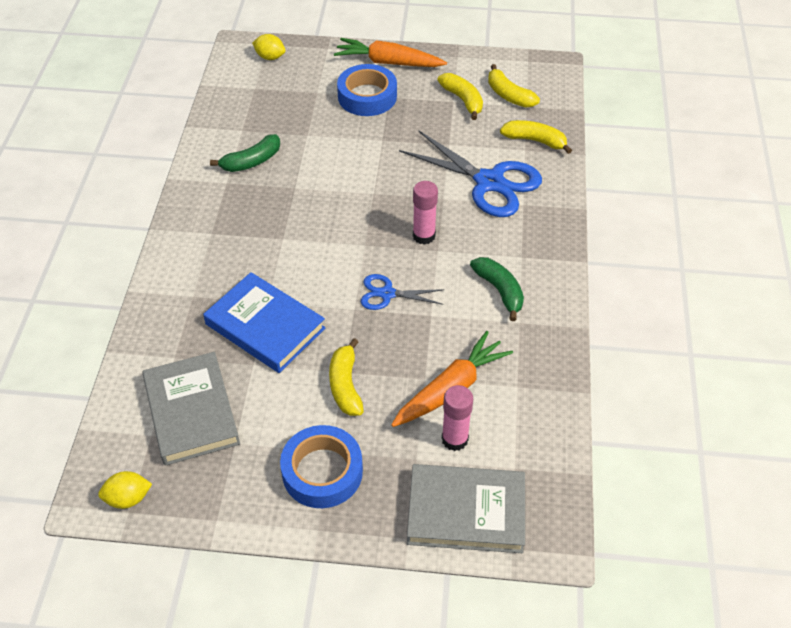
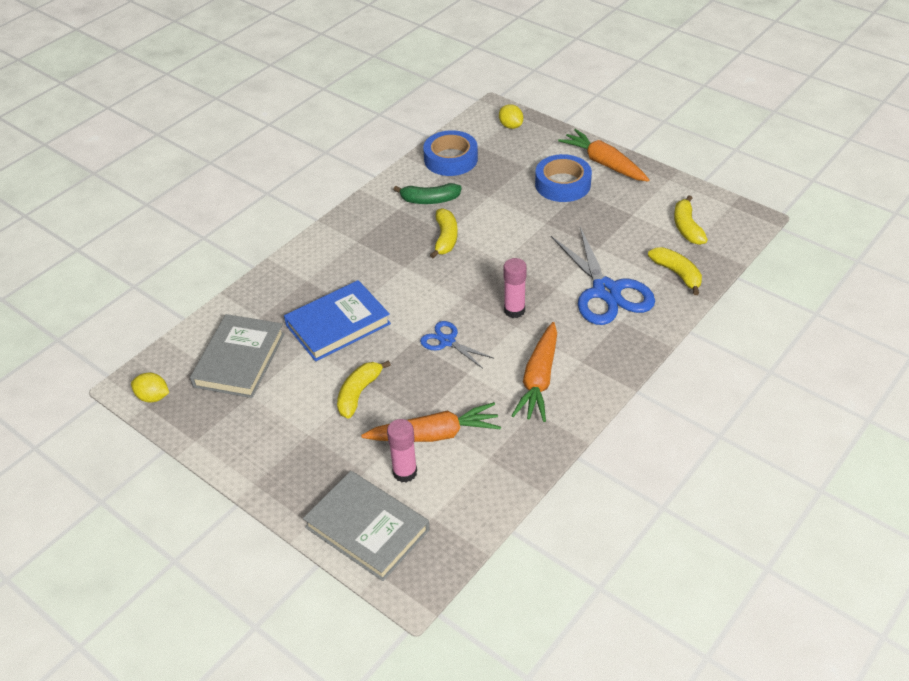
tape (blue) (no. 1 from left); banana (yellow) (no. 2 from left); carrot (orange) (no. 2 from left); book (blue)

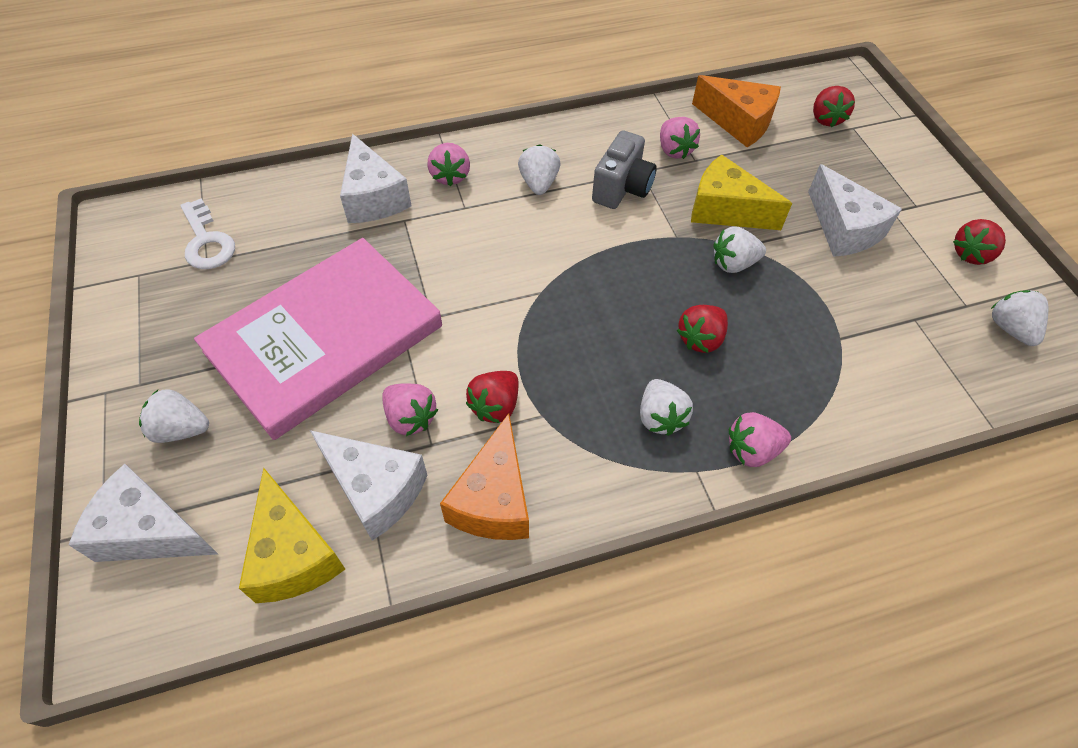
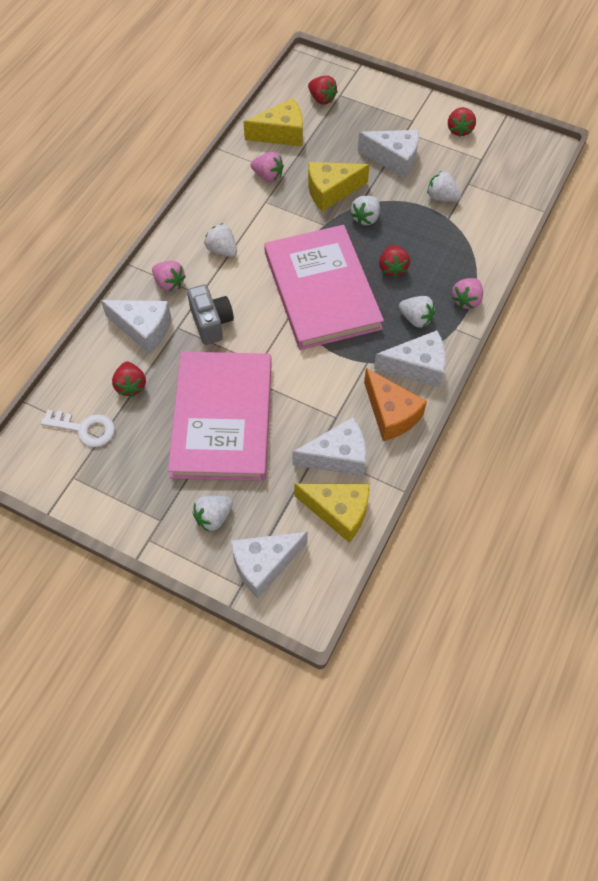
strawberry (pink) (no. 1 from left in the first image); book (pink) (no. 2 from left); cheese (white) (no. 5 from left); strawberry (red) (no. 1 from left); camera (grey); strawberry (white) (no. 5 from left); cheese (yellow) (no. 1 from left)

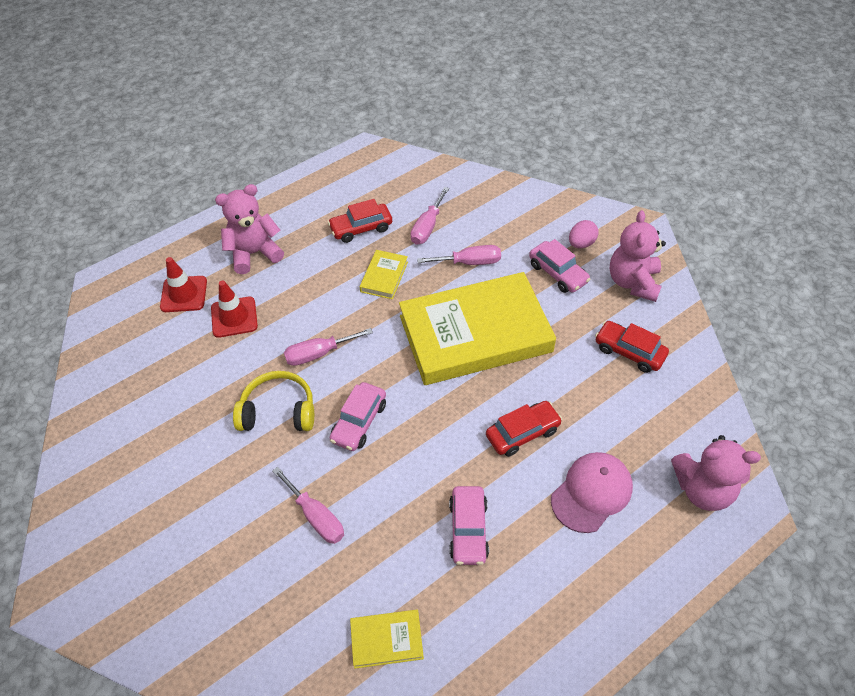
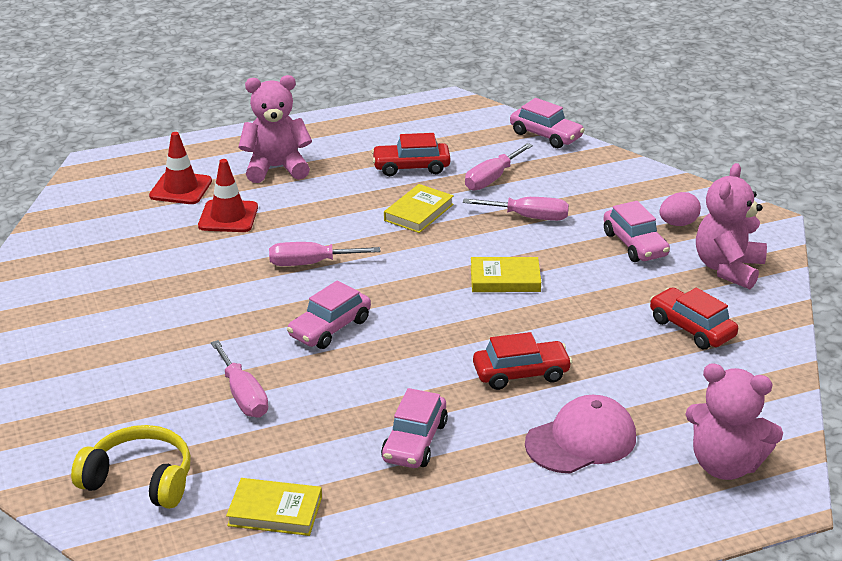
car (pink) (no. 3 from left); headphones (yellow); book (yellow) (no. 3 from left)

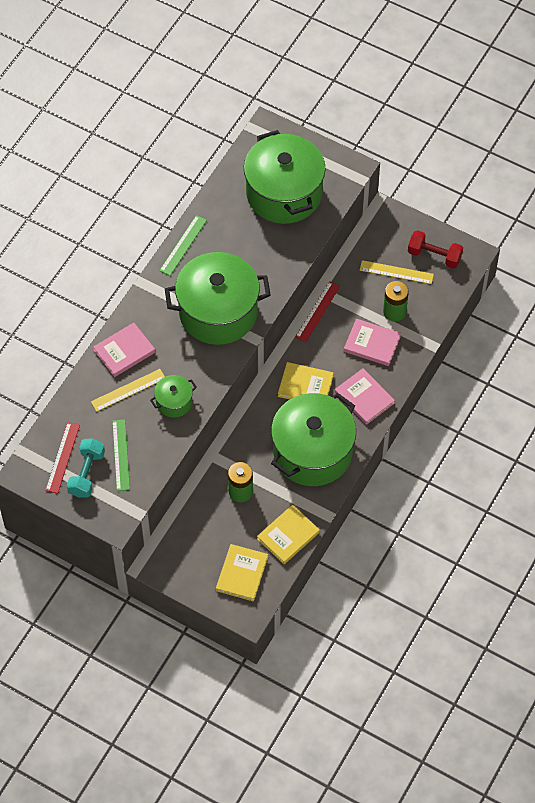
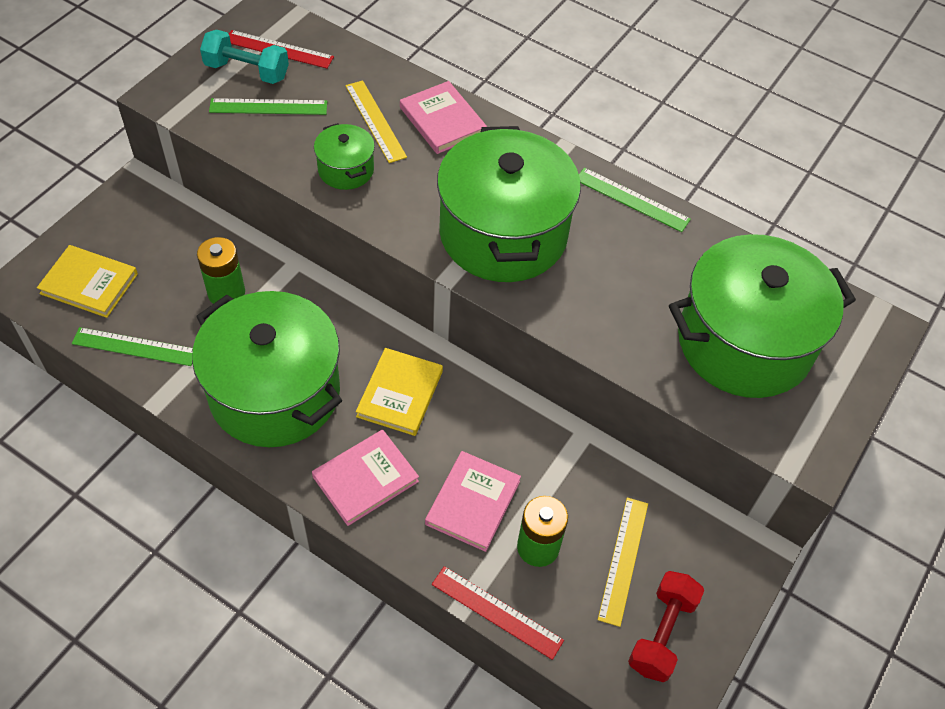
ruler (red) (no. 2 from left); ruler (green) (no. 1 from left)

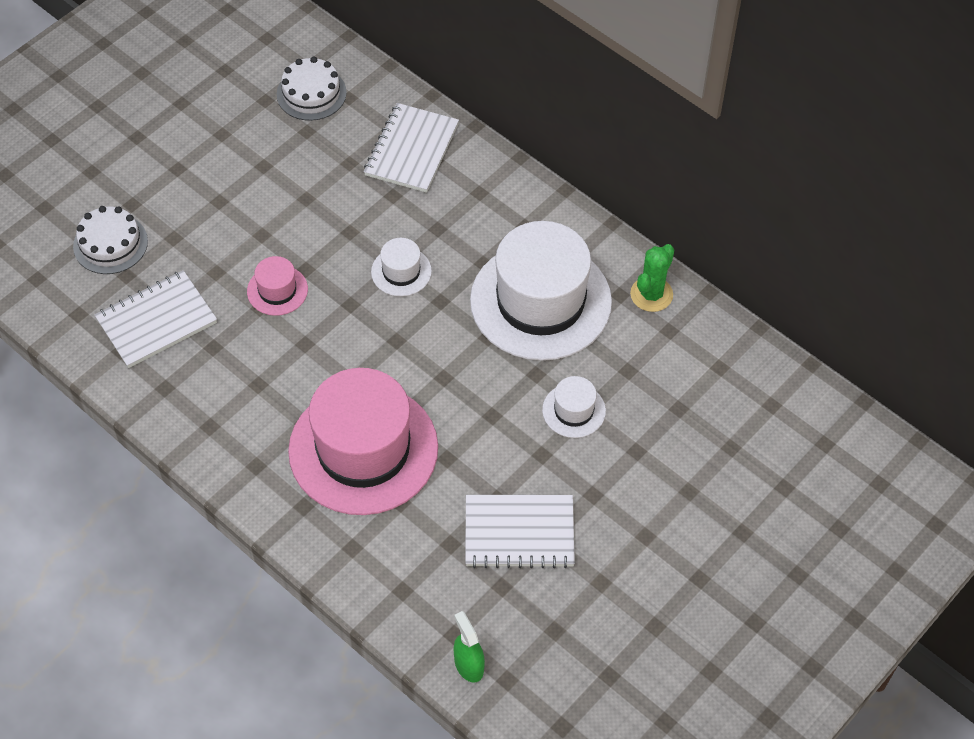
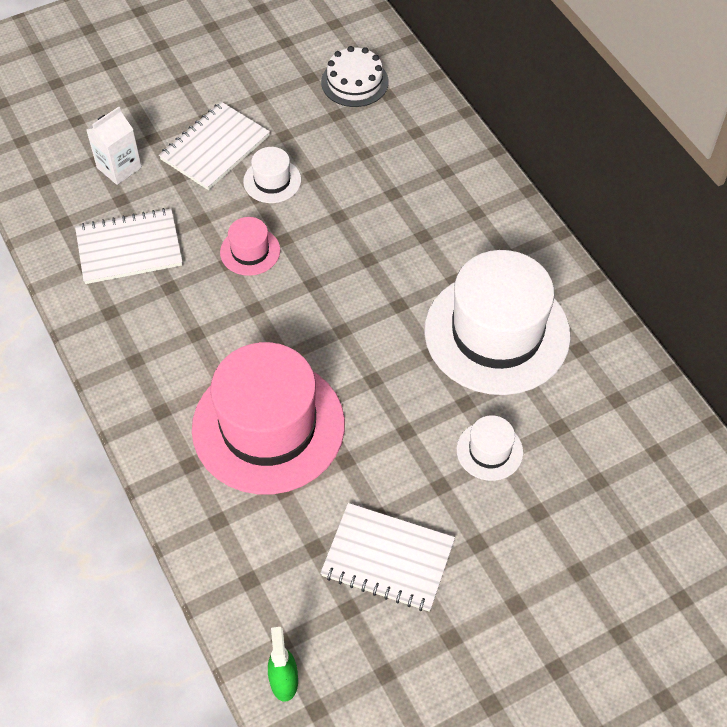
cactus (green); notebook (white) (no. 2 from left); hat (white) (no. 1 from left); carton (white)

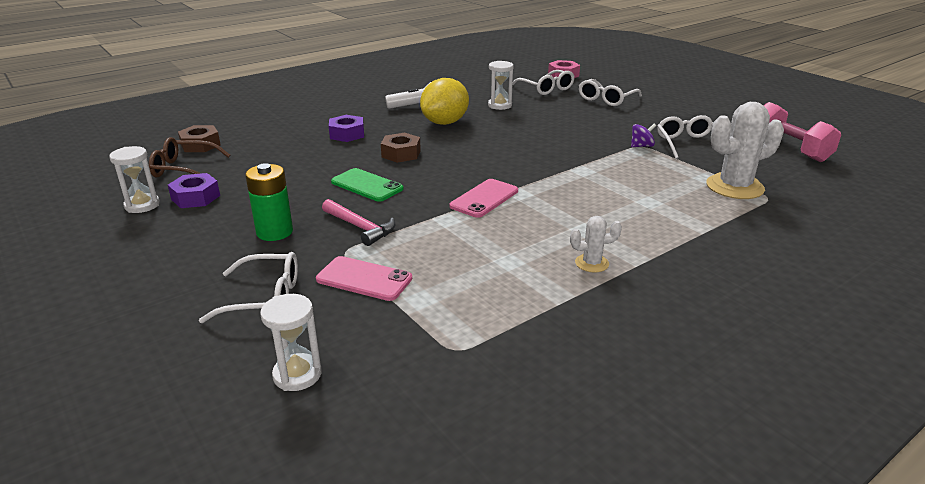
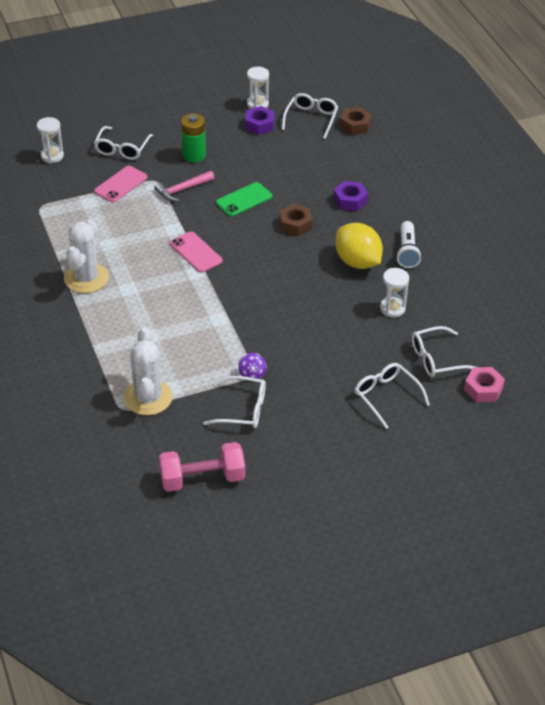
glasses (white) (no. 3 from left); cactus (white) (no. 1 from left)

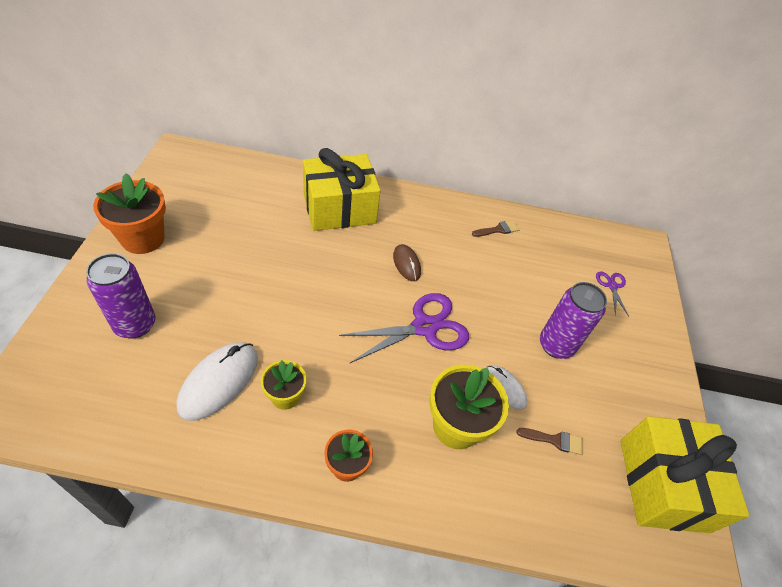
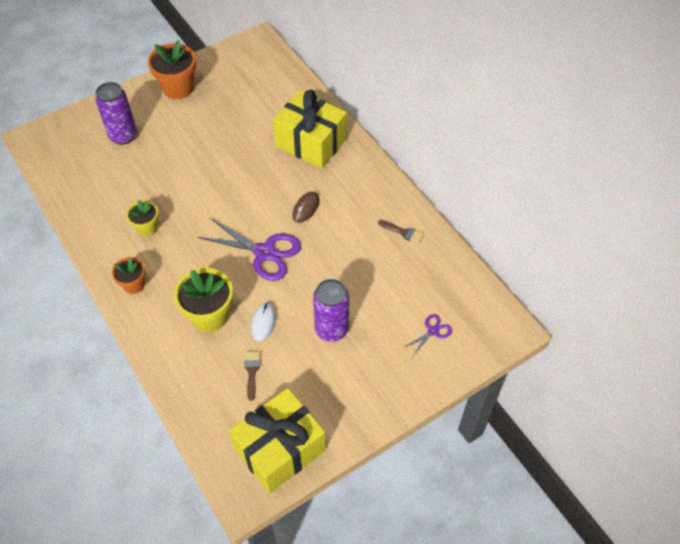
mouse (white) (no. 1 from left in the first image); brush (brown) (no. 1 from left)

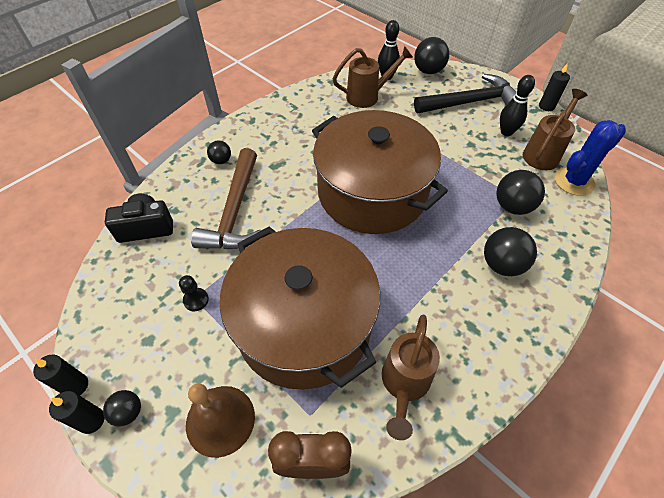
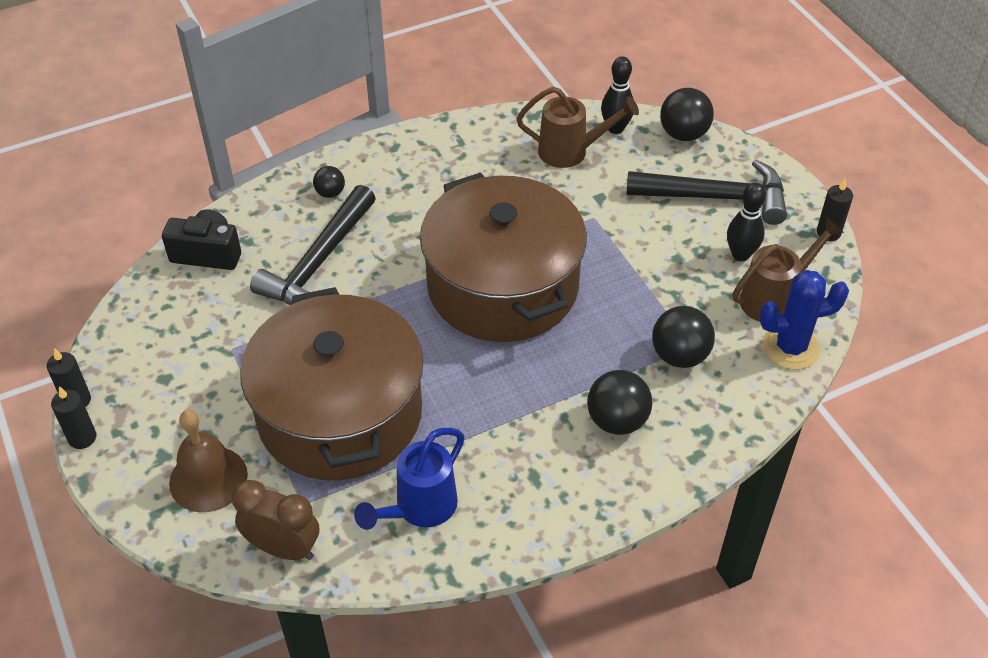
ball (black) (no. 1 from left in the first image); pawn (black); hammer (black) (no. 1 from left); watering can (blue)

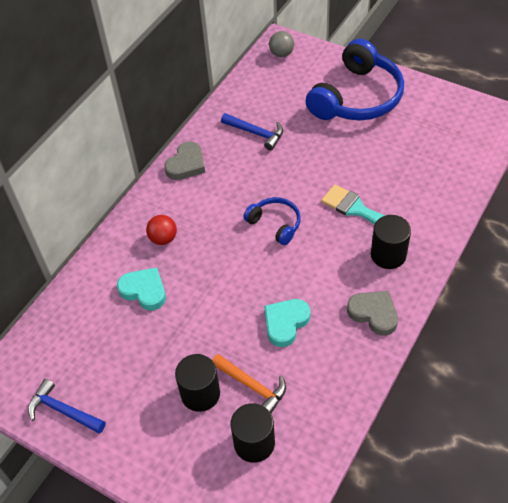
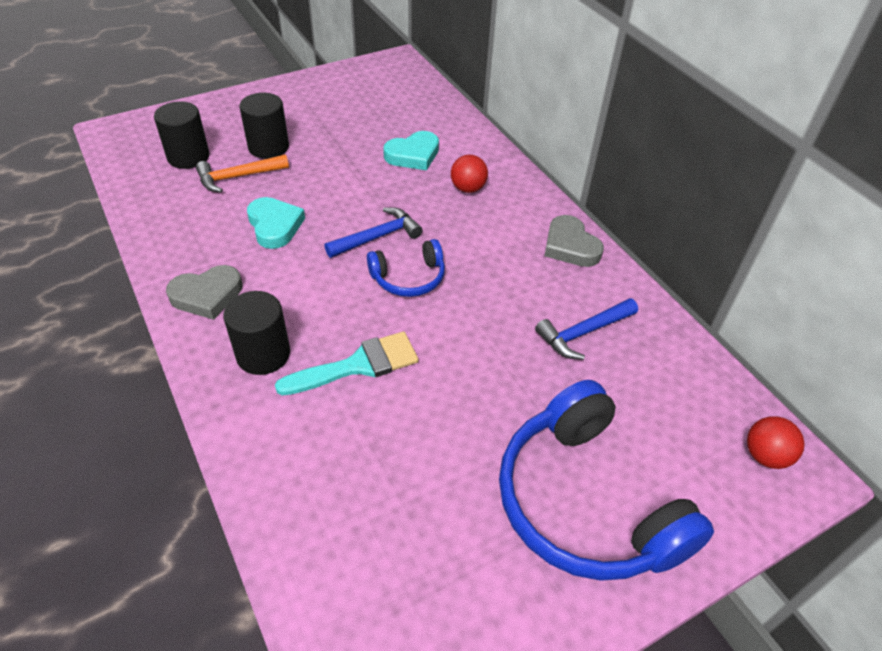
hammer (blue) (no. 1 from left); ball (red) (no. 2 from left)

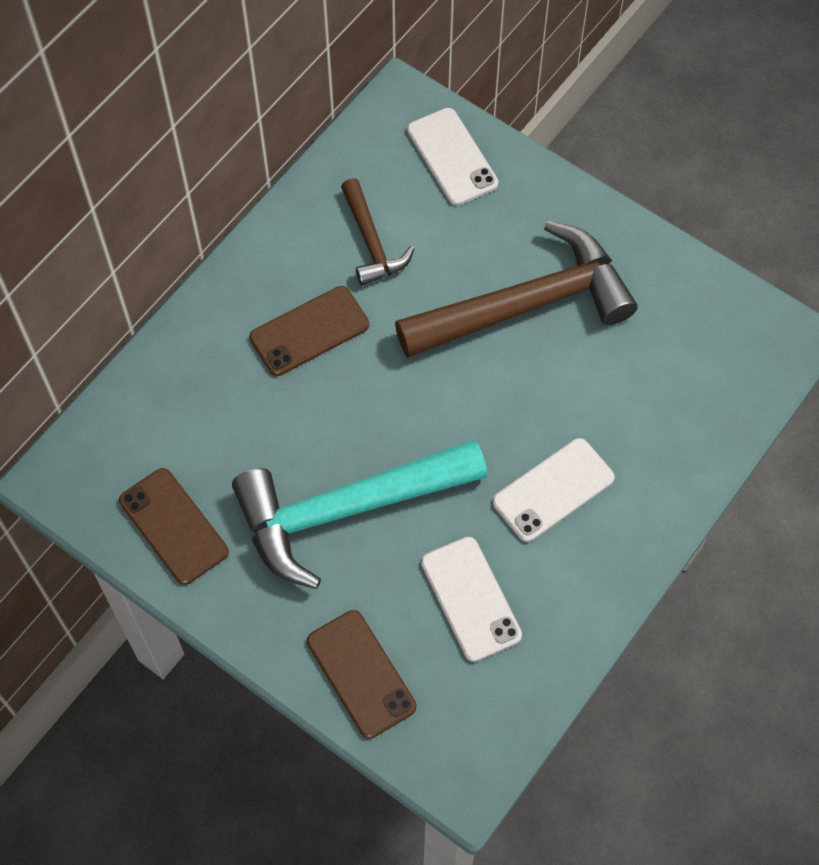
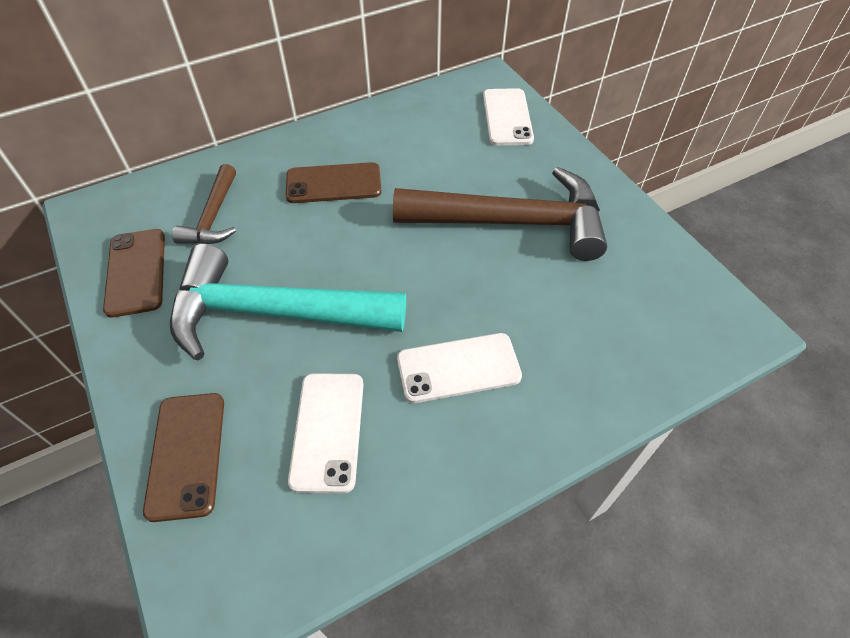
hammer (brown) (no. 1 from left)

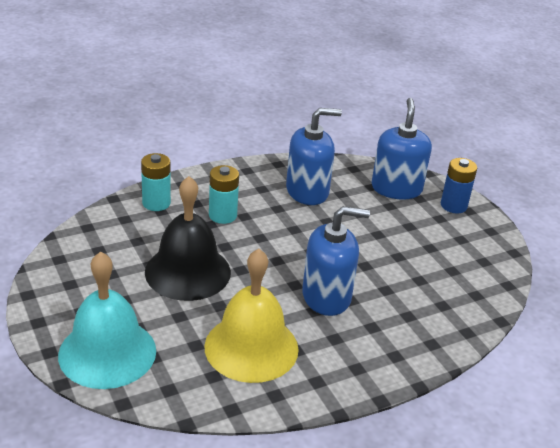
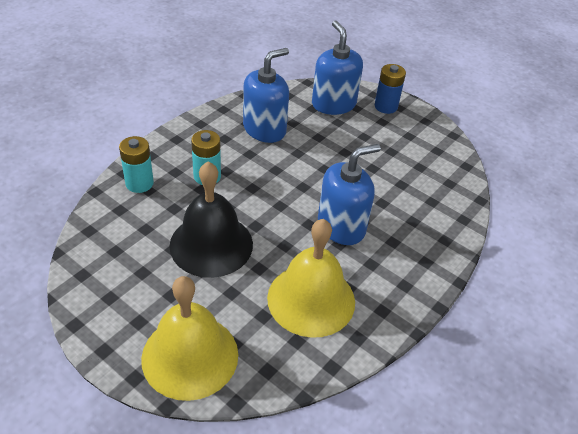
bell (yellow) (no. 1 from left)

